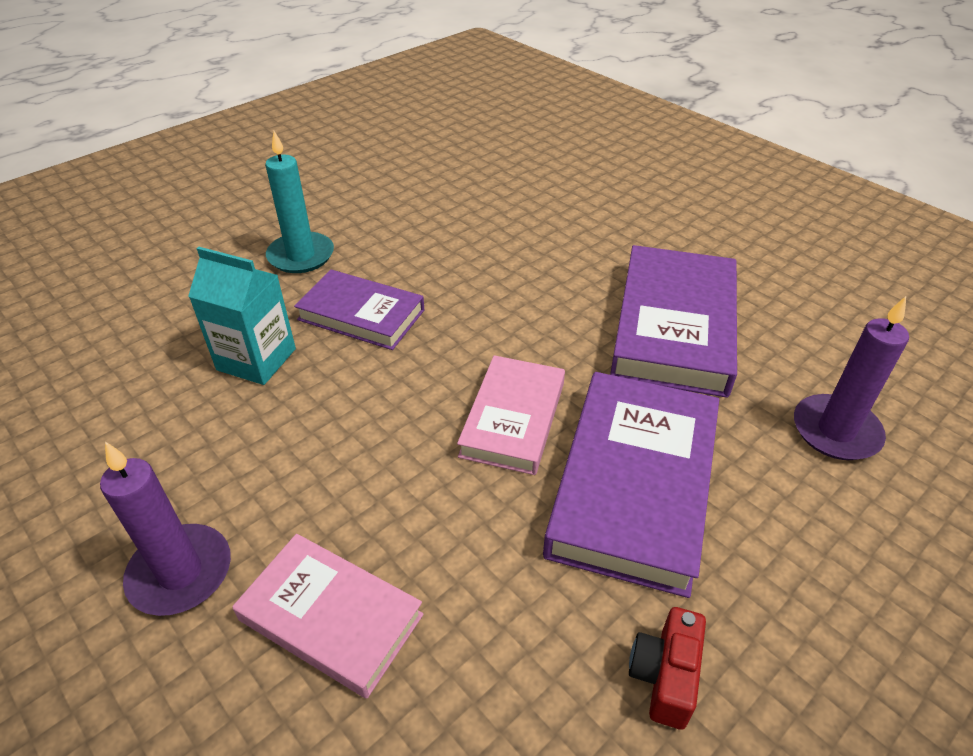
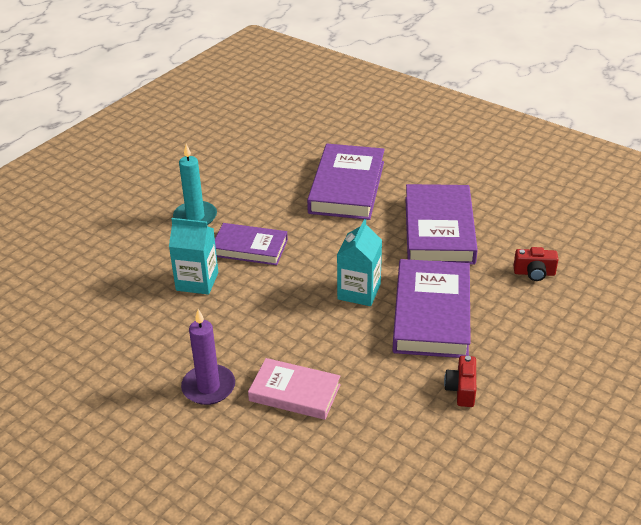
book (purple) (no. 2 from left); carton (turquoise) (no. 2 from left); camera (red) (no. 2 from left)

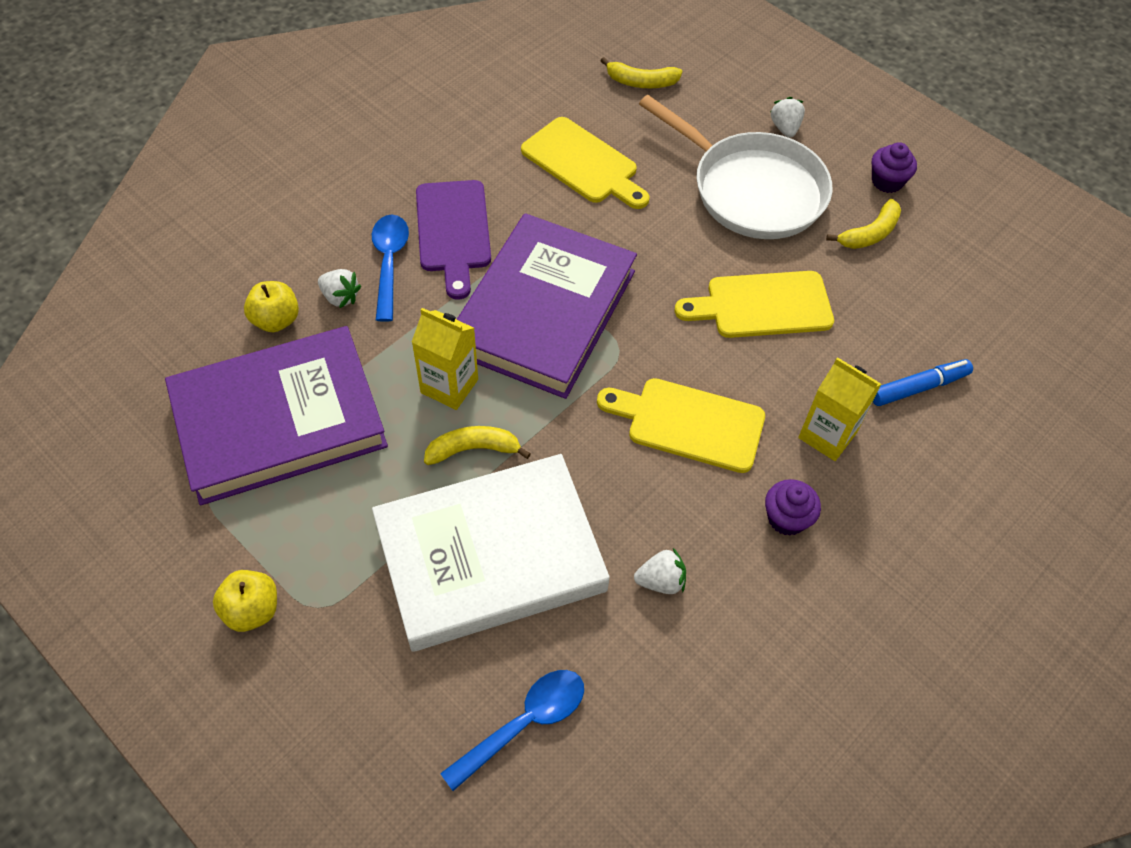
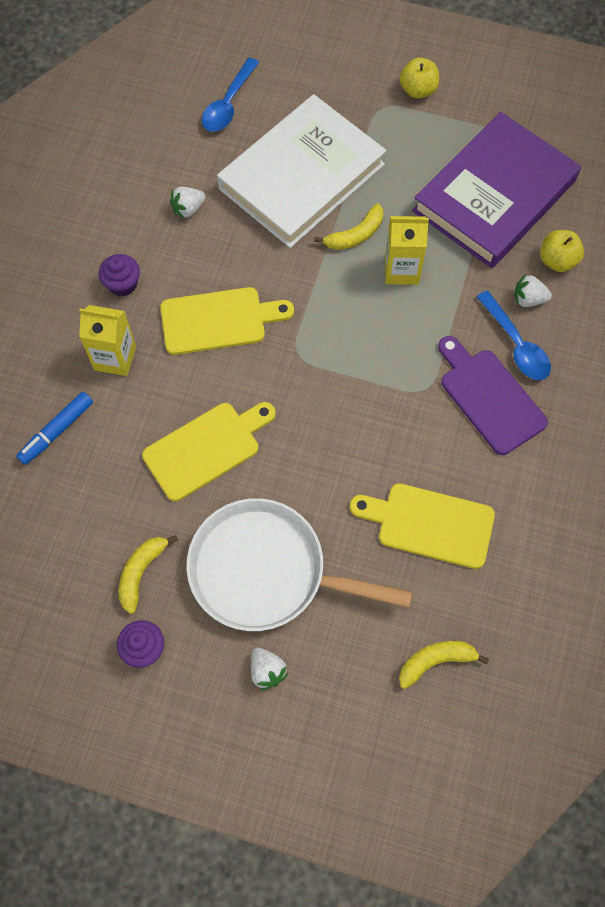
book (purple) (no. 2 from left in the first image)

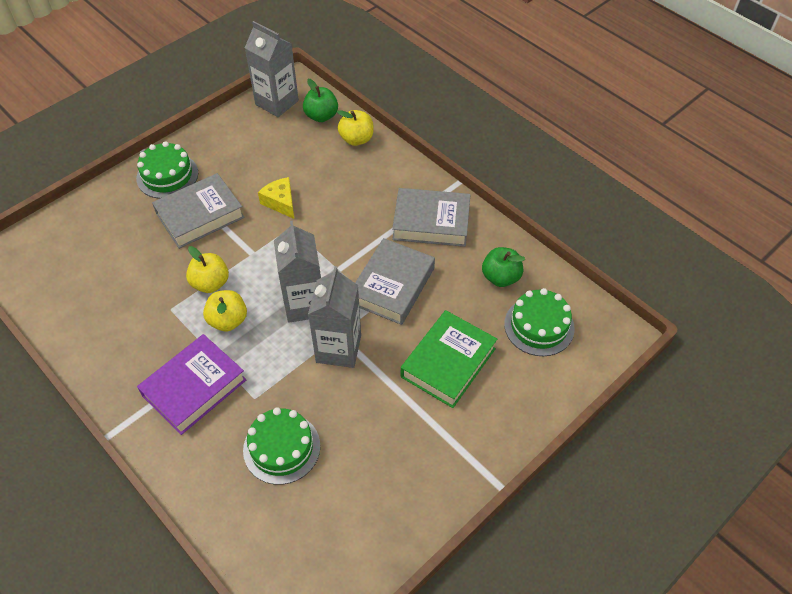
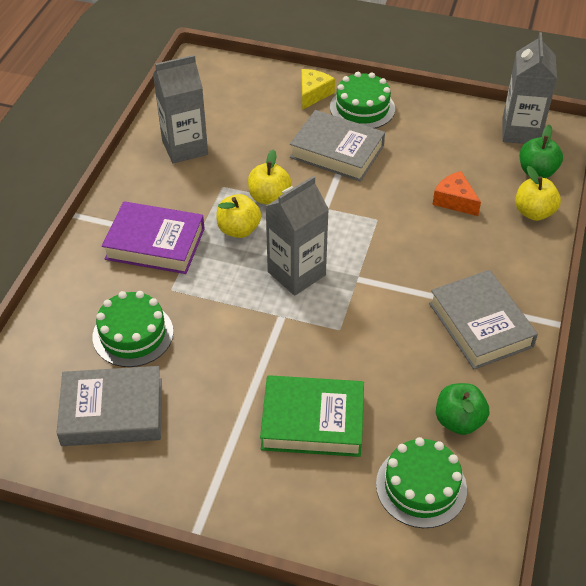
cheese (orange); cheese (yellow); carton (grey) (no. 1 from left); book (grey) (no. 1 from left)

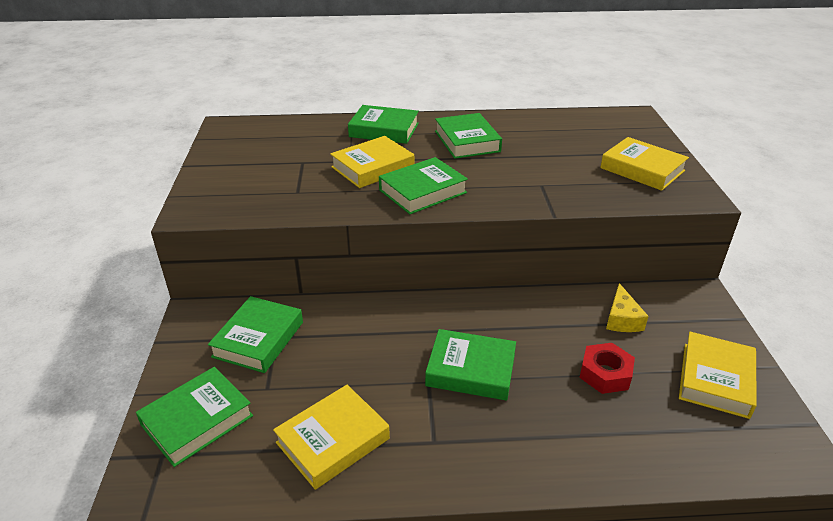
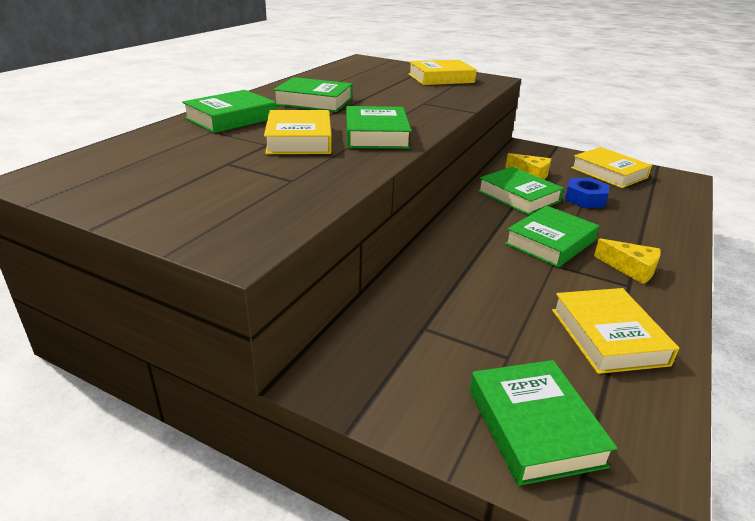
cheese (yellow) (no. 2 from left); book (green) (no. 4 from left); nut (blue)

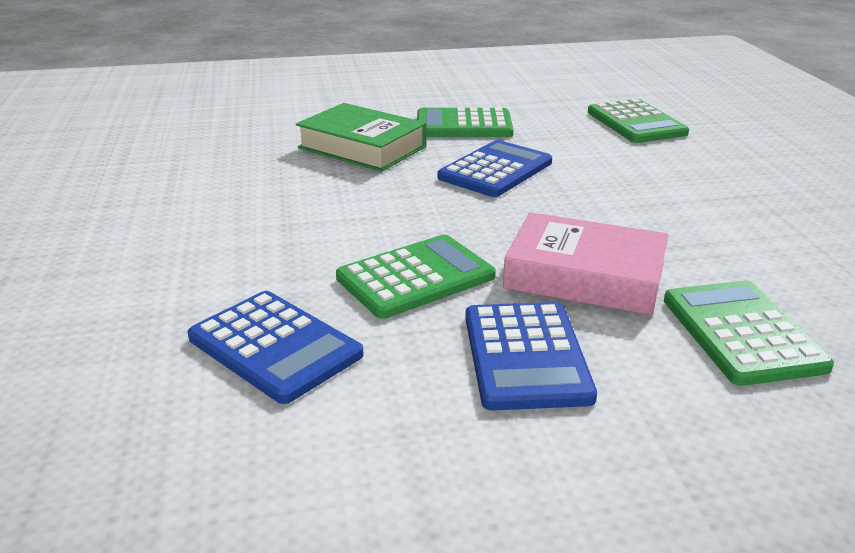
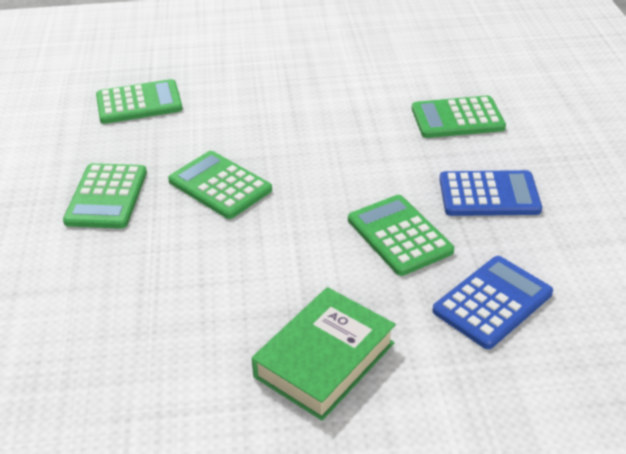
book (pink); book (green); calculator (green) (no. 3 from left)

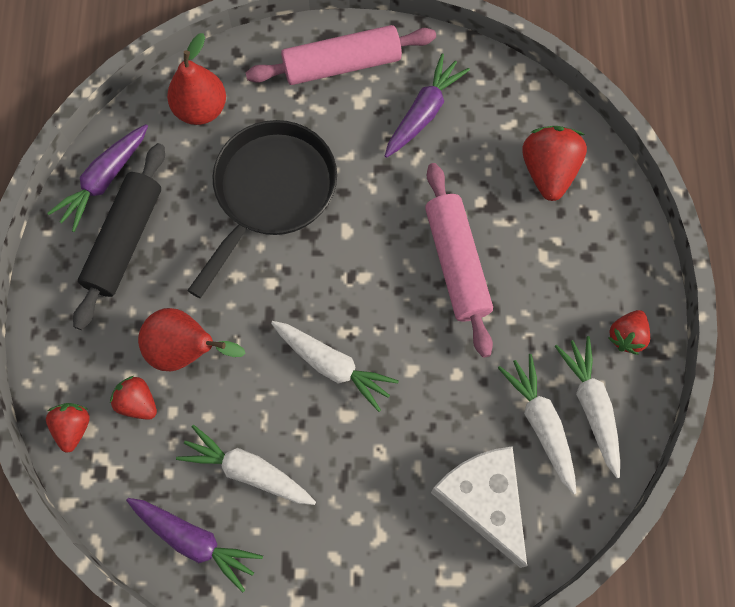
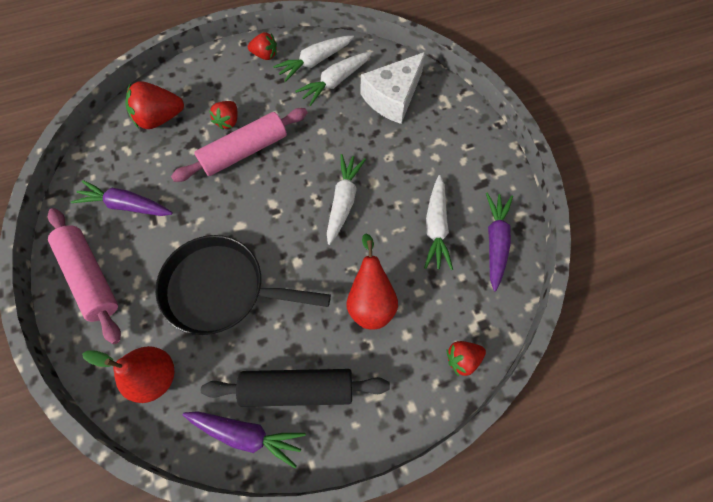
strawberry (red) (no. 2 from left)

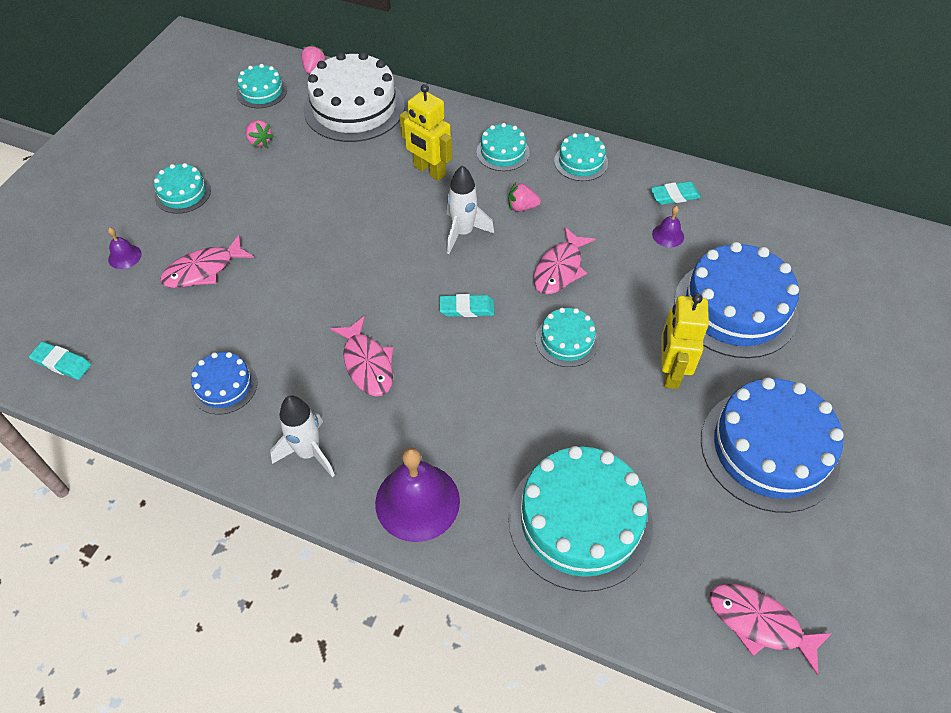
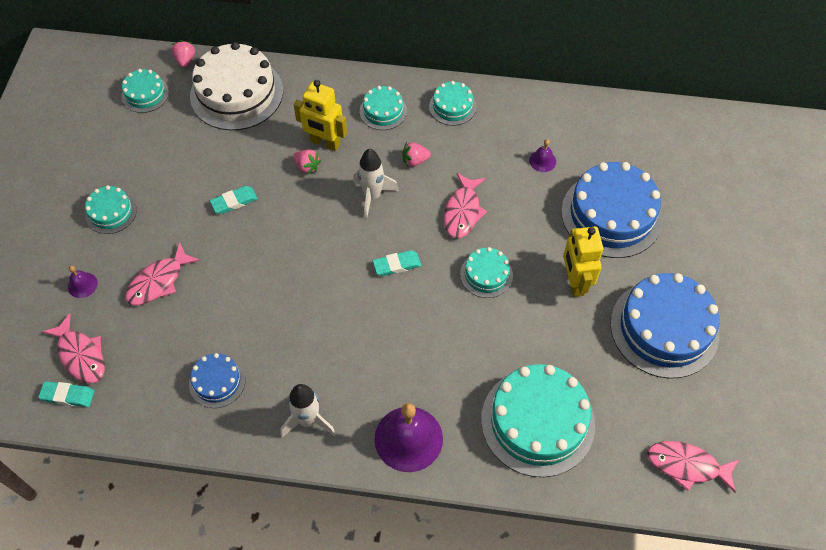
strawberry (pink) (no. 2 from left); fish (pink) (no. 1 from left); eraser (turquoise) (no. 2 from left)

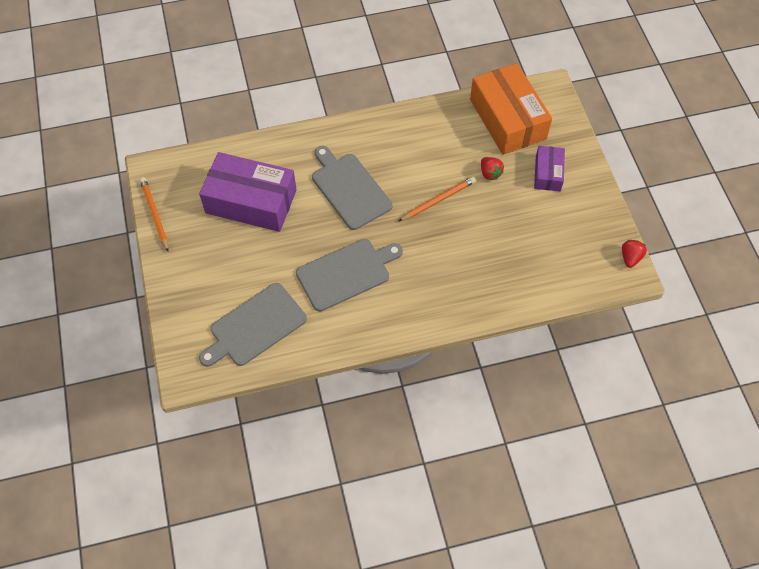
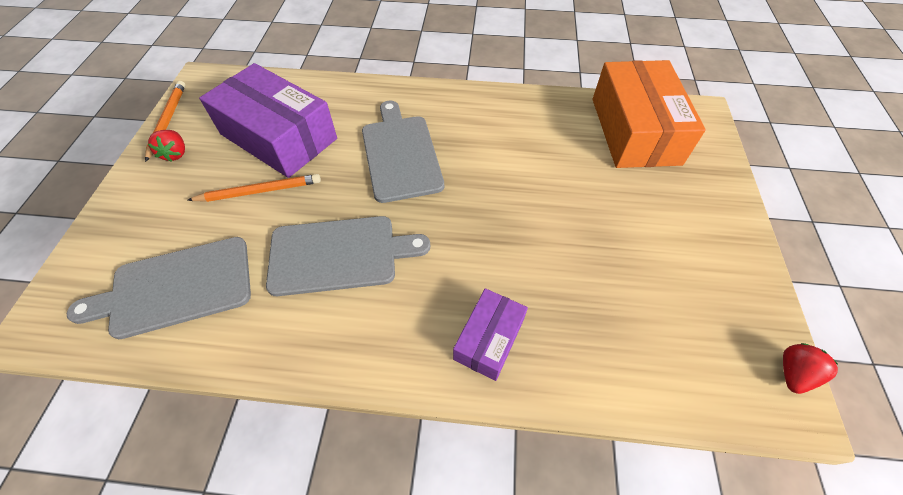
pencil (orange) (no. 2 from left); strawberry (red) (no. 1 from left); box (purple) (no. 2 from left)

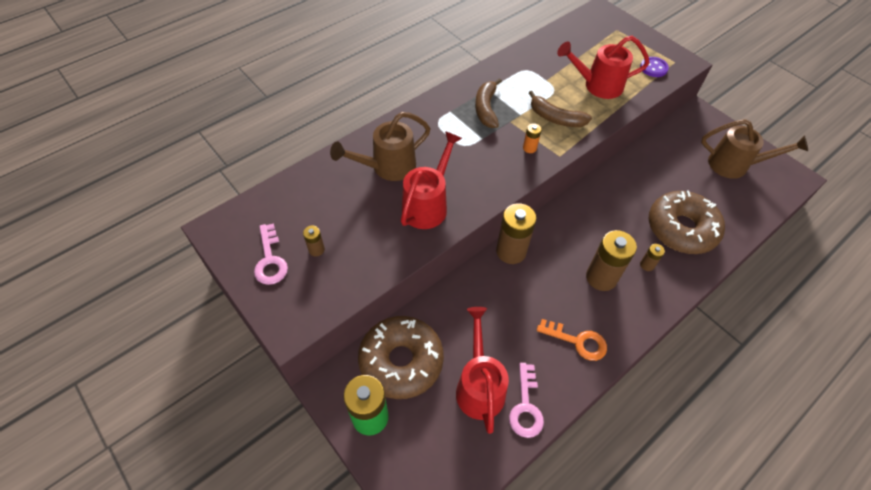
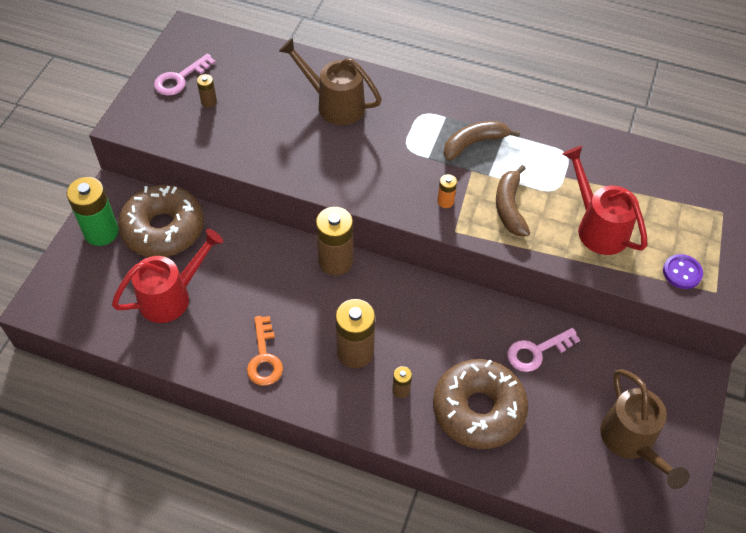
watering can (red) (no. 1 from left in the first image); key (pink) (no. 2 from left)

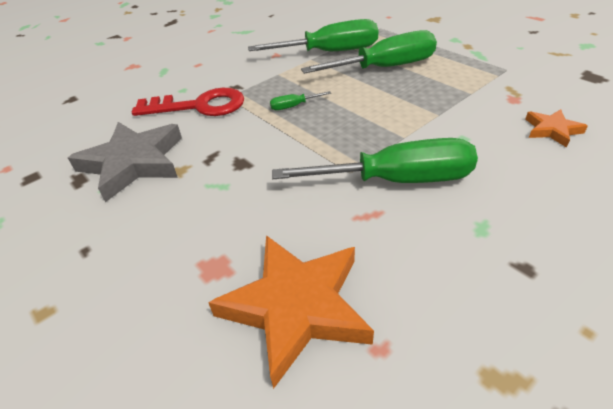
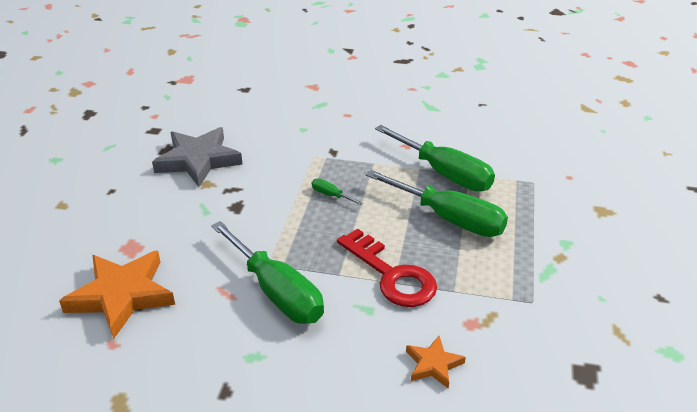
key (red)

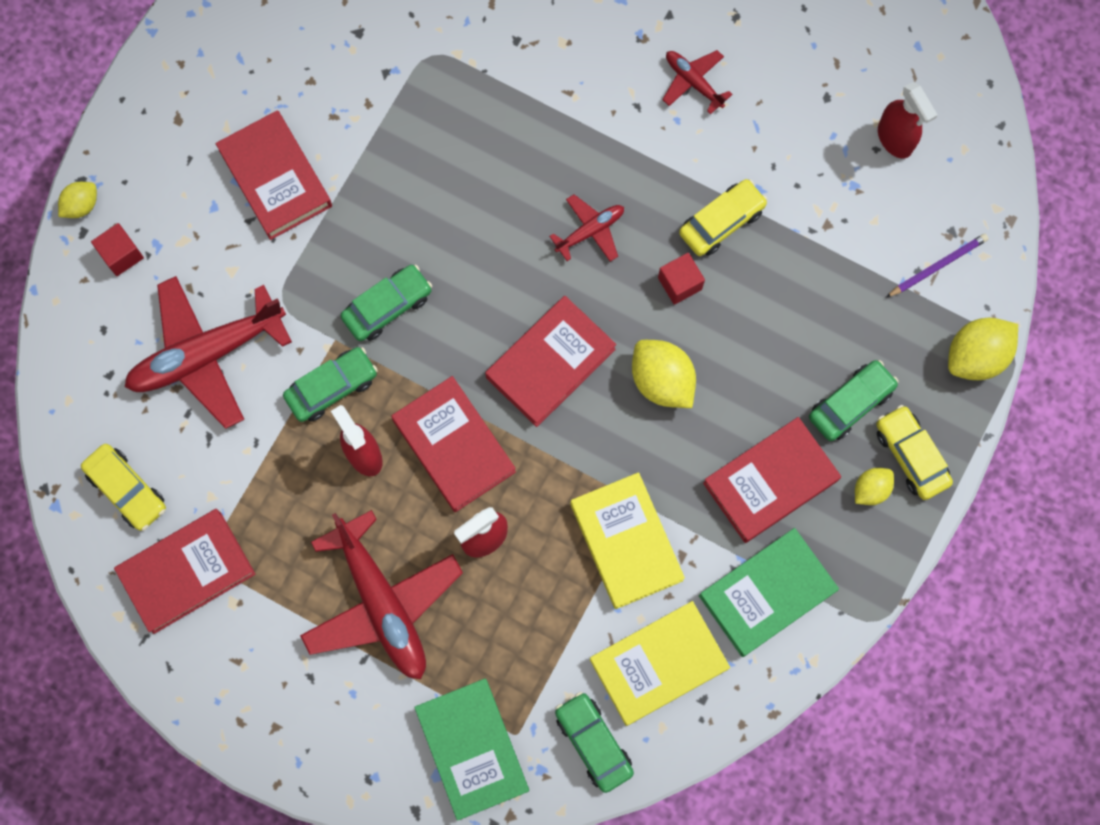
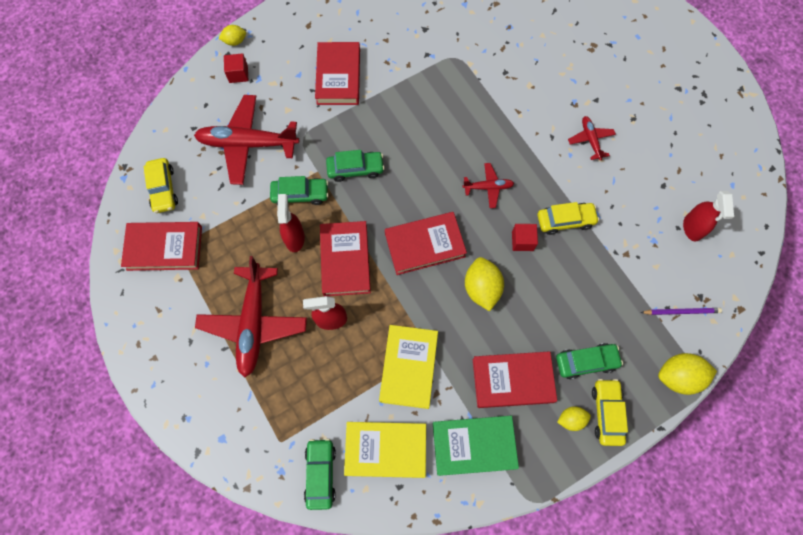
book (green) (no. 1 from left in the first image)

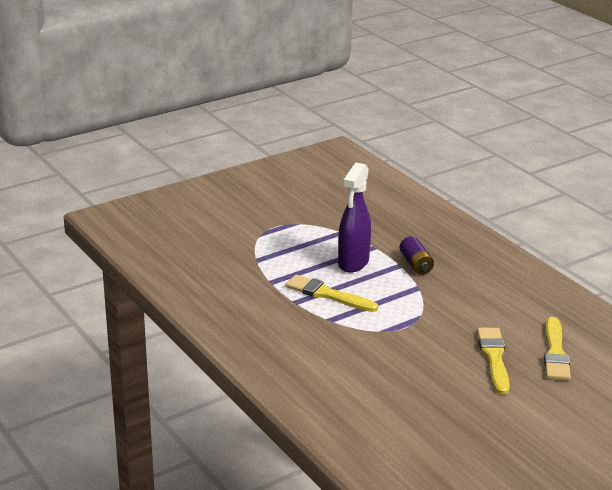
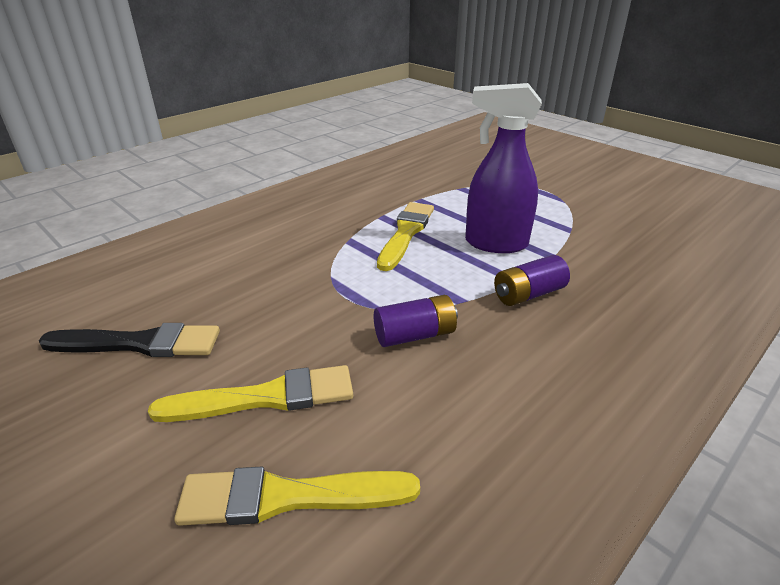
brush (black); battery (purple) (no. 1 from left)

